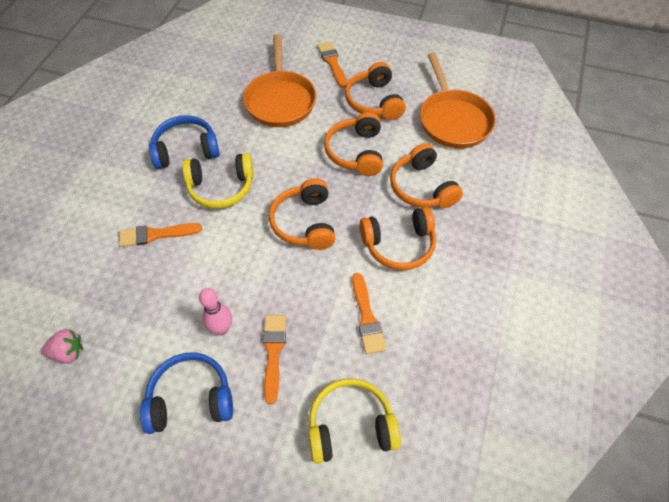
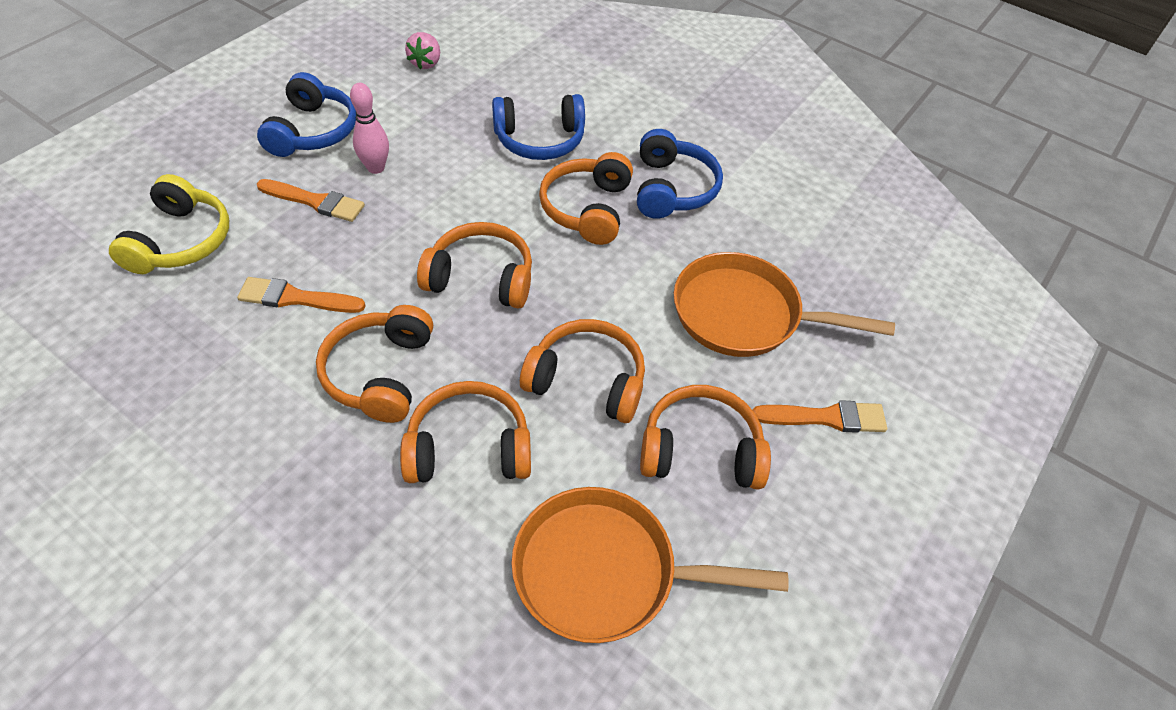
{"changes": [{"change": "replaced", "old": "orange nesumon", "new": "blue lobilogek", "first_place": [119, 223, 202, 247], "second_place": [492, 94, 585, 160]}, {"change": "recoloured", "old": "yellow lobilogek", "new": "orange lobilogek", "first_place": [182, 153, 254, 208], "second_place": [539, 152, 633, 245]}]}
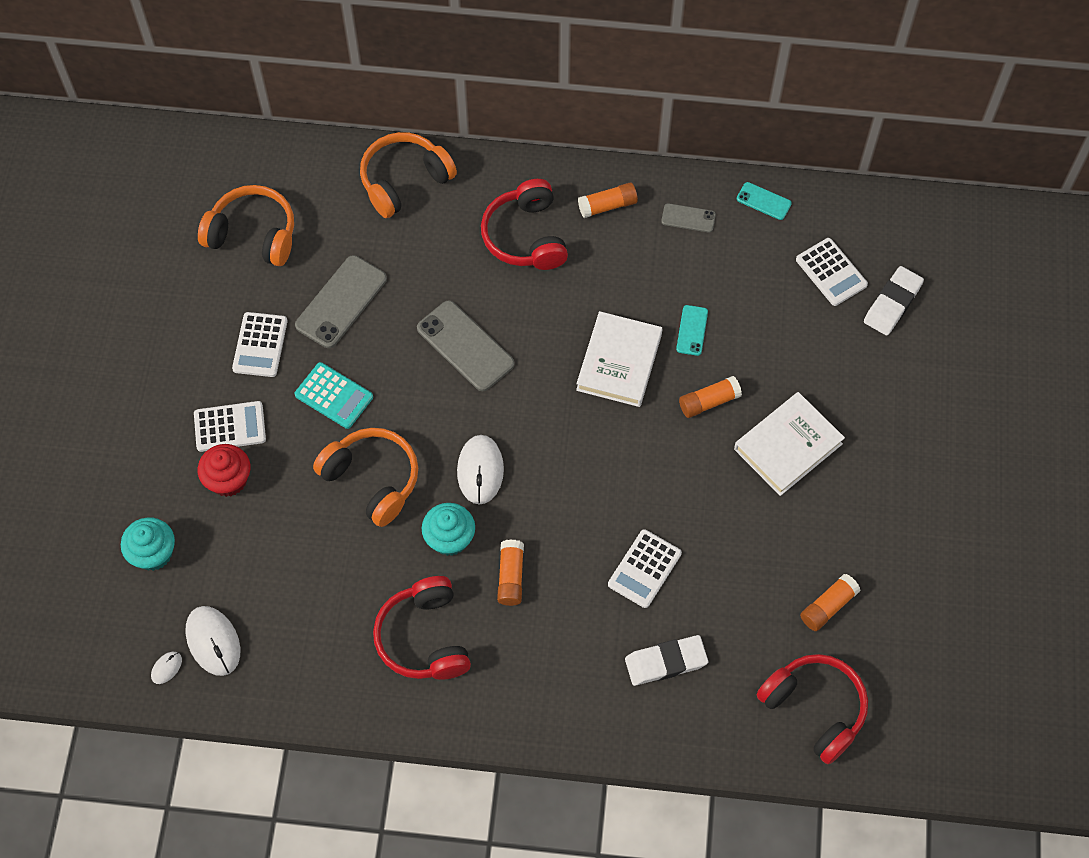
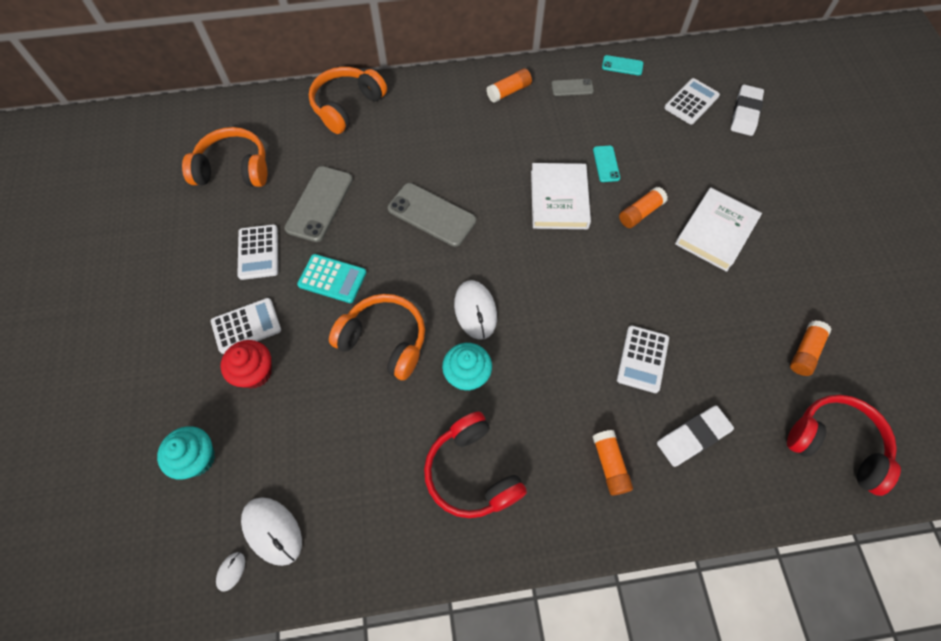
{"changes": [{"change": "removed", "old": "red lobilogek", "first_place": [481, 179, 568, 270]}, {"change": "moved", "old": "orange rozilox", "first_place": [497, 539, 524, 606], "second_place": [592, 430, 633, 496]}, {"change": "turned", "old": "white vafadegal", "first_place": [796, 238, 868, 306], "second_place": [664, 78, 720, 125], "degrees": -90}]}
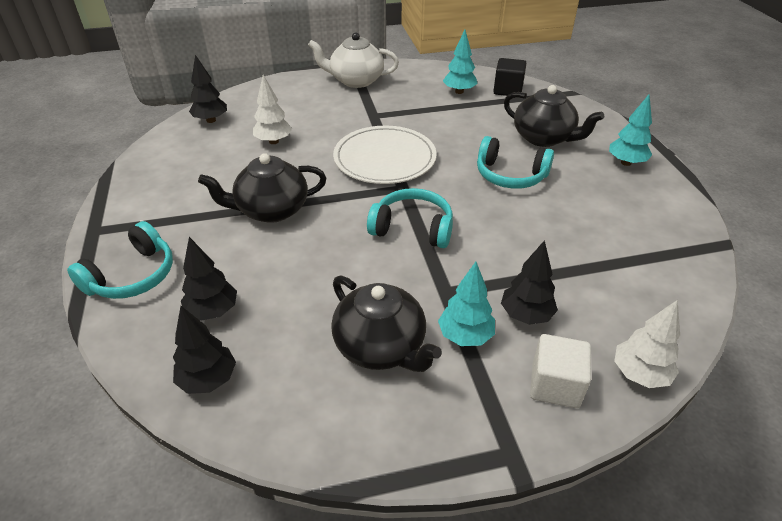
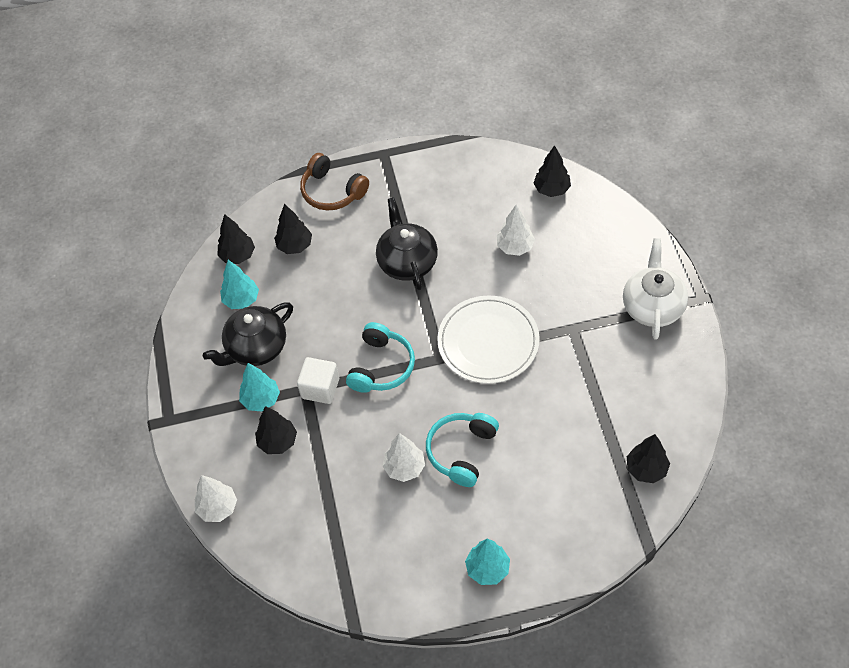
{"changes": [{"change": "removed", "old": "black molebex", "first_place": [504, 85, 604, 147]}, {"change": "added", "new": "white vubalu", "second_place": [383, 433, 425, 482]}, {"change": "moved", "old": "turquoise vubalu", "first_place": [443, 30, 478, 94], "second_place": [220, 260, 259, 309]}, {"change": "moved", "old": "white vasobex", "first_place": [530, 334, 591, 408], "second_place": [297, 357, 339, 404]}, {"change": "replaced", "old": "black vasobex", "new": "black vubalu", "first_place": [493, 58, 526, 96], "second_place": [627, 434, 670, 483]}, {"change": "recoloured", "old": "turquoise lobilogek", "new": "brown lobilogek", "first_place": [67, 221, 173, 299], "second_place": [300, 153, 369, 210]}]}
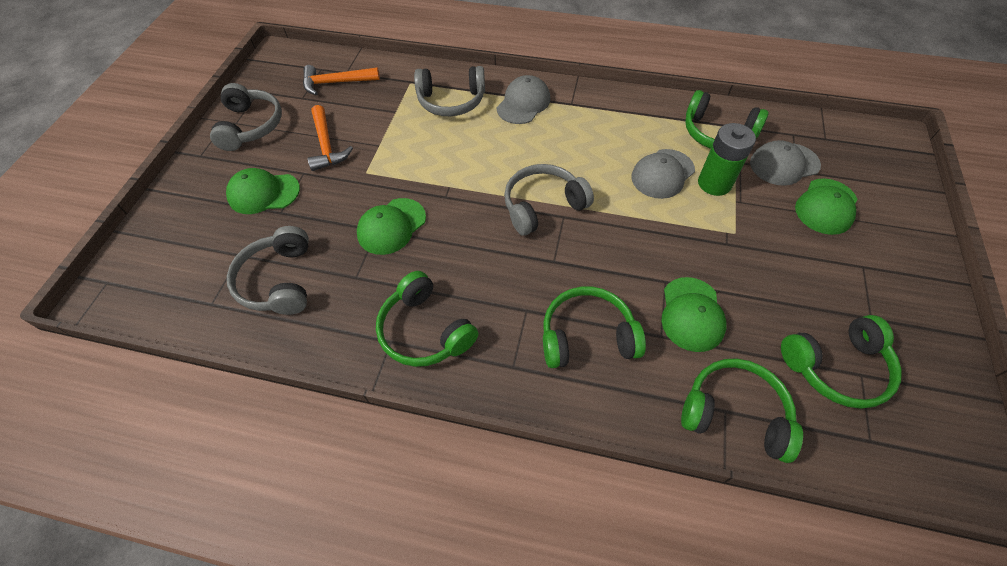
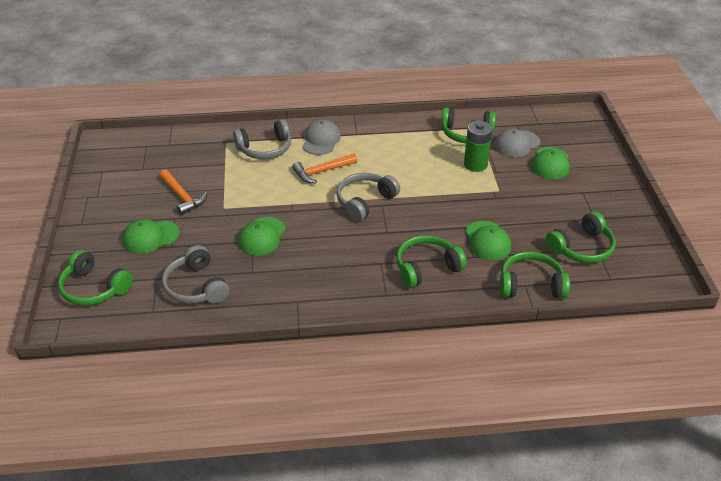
{"changes": [{"change": "removed", "old": "grey lobilogek", "first_place": [210, 83, 282, 151]}, {"change": "removed", "old": "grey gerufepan", "first_place": [632, 149, 695, 199]}, {"change": "moved", "old": "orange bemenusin", "first_place": [303, 65, 380, 95], "second_place": [292, 153, 357, 183]}, {"change": "moved", "old": "green lobilogek", "first_place": [376, 271, 478, 367], "second_place": [58, 250, 133, 306]}]}
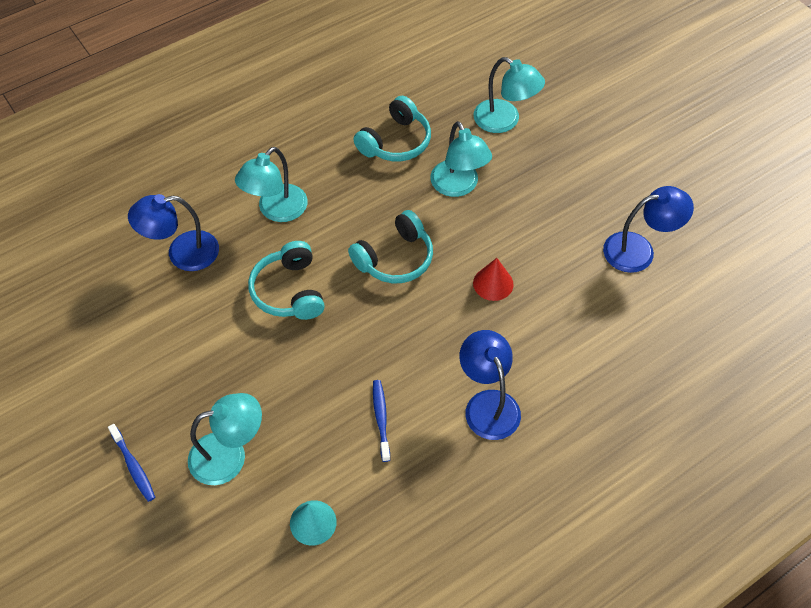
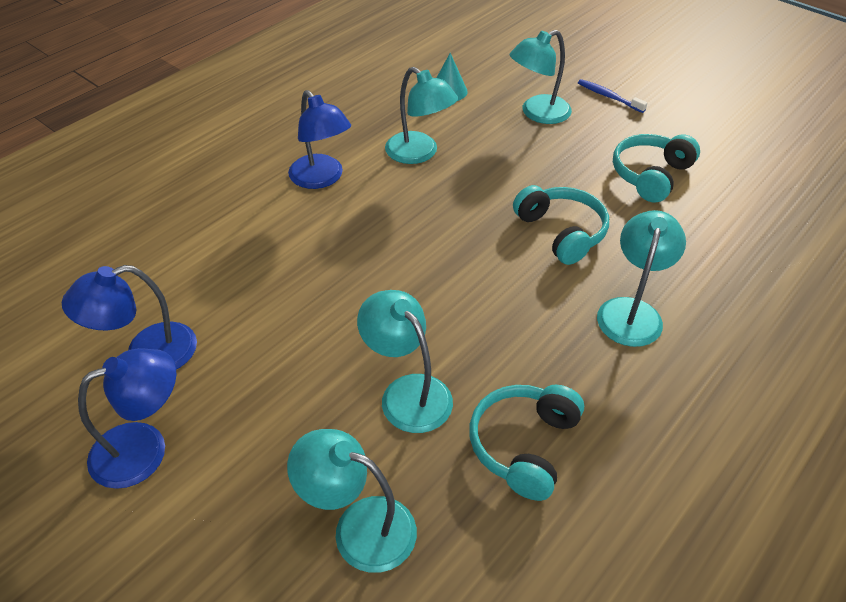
{"changes": [{"change": "removed", "old": "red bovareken", "first_place": [473, 258, 514, 301]}, {"change": "moved", "old": "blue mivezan", "first_place": [128, 194, 219, 271], "second_place": [78, 348, 176, 489]}, {"change": "moved", "old": "turquoise lobilogek", "first_place": [348, 210, 433, 283], "second_place": [613, 134, 700, 203]}, {"change": "replaced", "old": "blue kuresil", "new": "turquoise mivezan", "first_place": [373, 380, 390, 462], "second_place": [385, 67, 458, 164]}]}
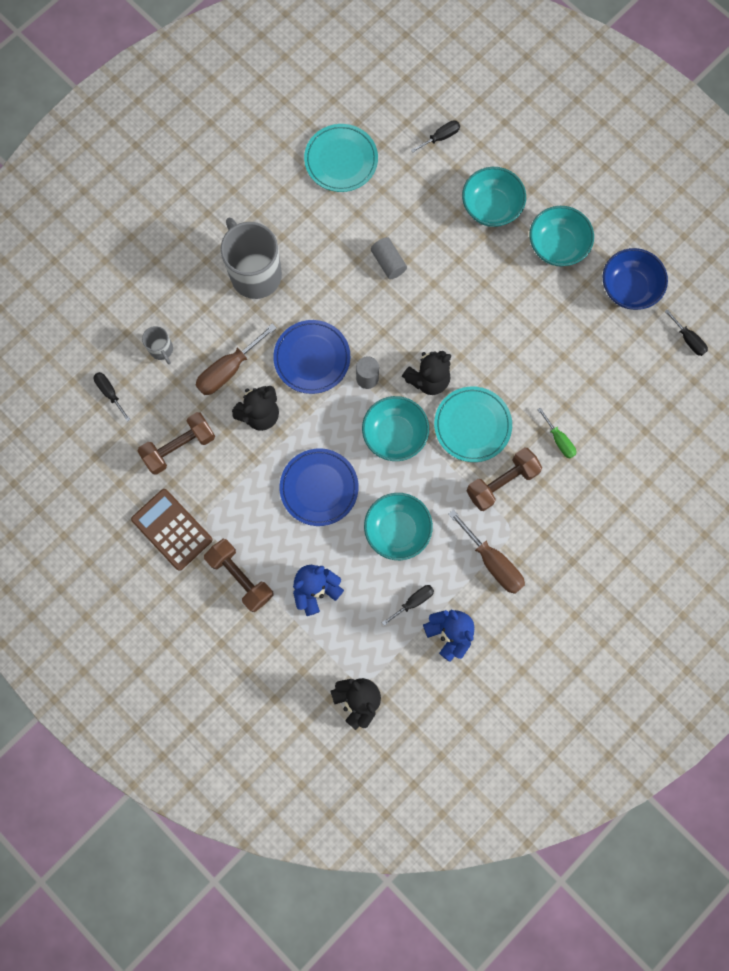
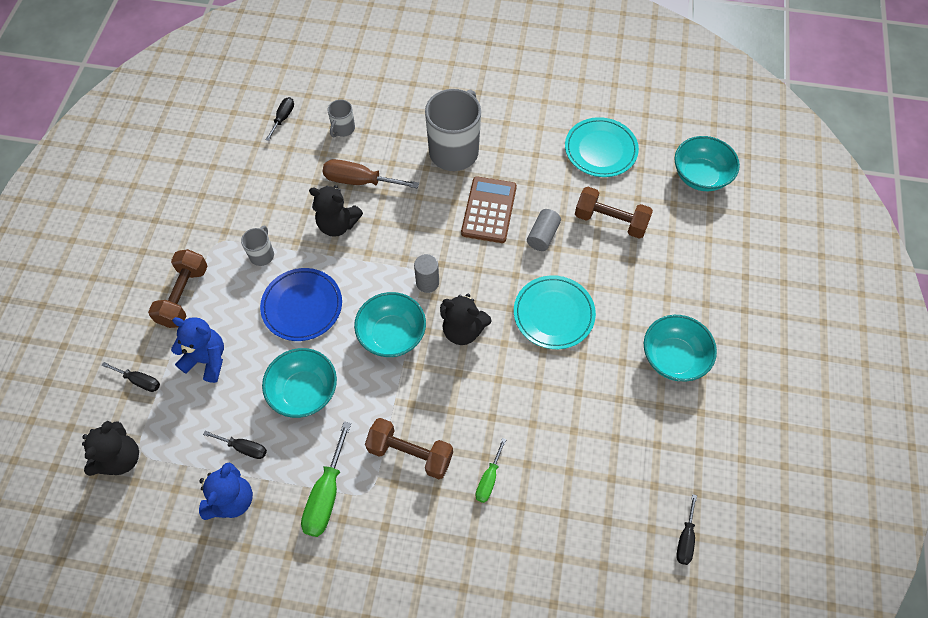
{"changes": [{"change": "removed", "old": "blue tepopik", "first_place": [273, 320, 350, 394]}, {"change": "removed", "old": "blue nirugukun", "first_place": [602, 248, 668, 310]}, {"change": "added", "new": "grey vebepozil", "second_place": [241, 225, 274, 266]}, {"change": "moved", "old": "brown vafadegal", "first_place": [131, 489, 213, 571], "second_place": [461, 176, 517, 243]}, {"change": "moved", "old": "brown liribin", "first_place": [138, 412, 215, 475], "second_place": [575, 187, 653, 239]}, {"change": "moved", "old": "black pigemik", "first_place": [411, 120, 460, 153], "second_place": [101, 362, 160, 392]}, {"change": "moved", "old": "turquoise tepopik", "first_place": [434, 387, 512, 462], "second_place": [514, 275, 596, 349]}, {"change": "moved", "old": "turquoise nirugukun", "first_place": [462, 167, 526, 227], "second_place": [674, 136, 740, 191]}, {"change": "recoloured", "old": "brown pigemik", "new": "green pigemik", "first_place": [448, 510, 525, 594], "second_place": [301, 422, 351, 537]}]}
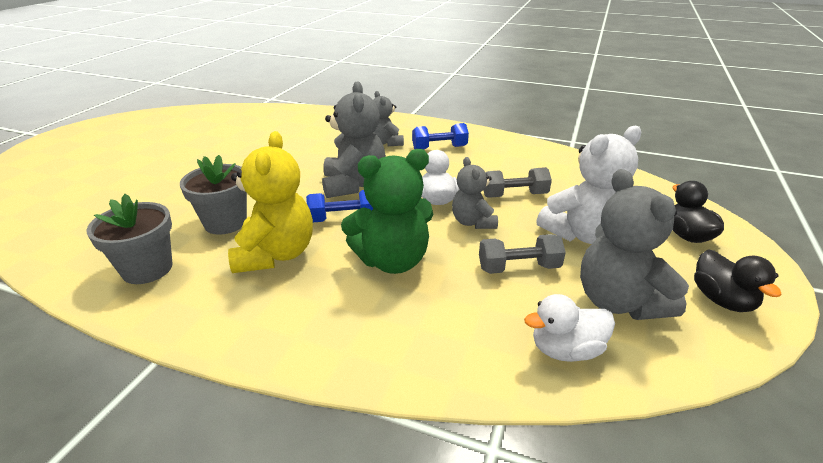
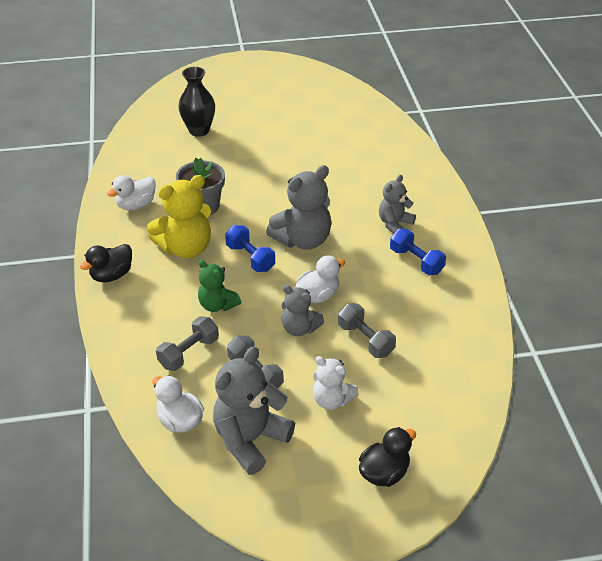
{"changes": [{"change": "added", "new": "grey liribin", "second_place": [156, 316, 219, 371]}, {"change": "added", "new": "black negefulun", "second_place": [178, 67, 215, 137]}, {"change": "moved", "old": "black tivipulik", "first_place": [694, 249, 782, 312], "second_place": [80, 244, 132, 282]}, {"change": "replaced", "old": "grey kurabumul", "new": "white tivipulik", "first_place": [86, 194, 172, 284], "second_place": [107, 175, 156, 210]}, {"change": "turned", "old": "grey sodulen", "first_place": [452, 157, 498, 229], "second_place": [281, 285, 324, 336], "degrees": -105}, {"change": "resized", "old": "green sodulen", "first_place": [341, 149, 433, 274], "second_place": [198, 260, 241, 312], "factor": 0.6}, {"change": "resized", "old": "white sodulen", "first_place": [536, 126, 641, 244], "second_place": [313, 356, 359, 410], "factor": 0.6}]}
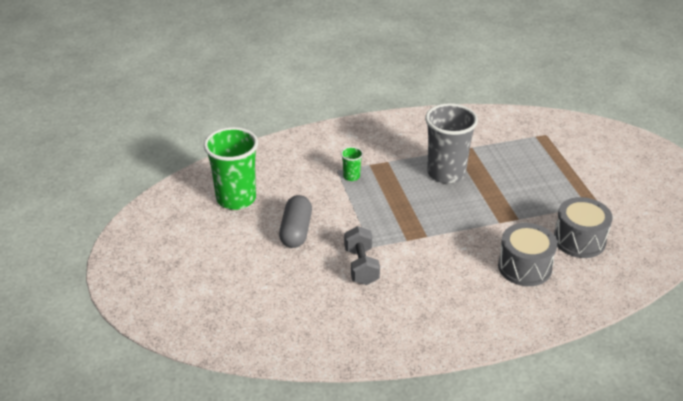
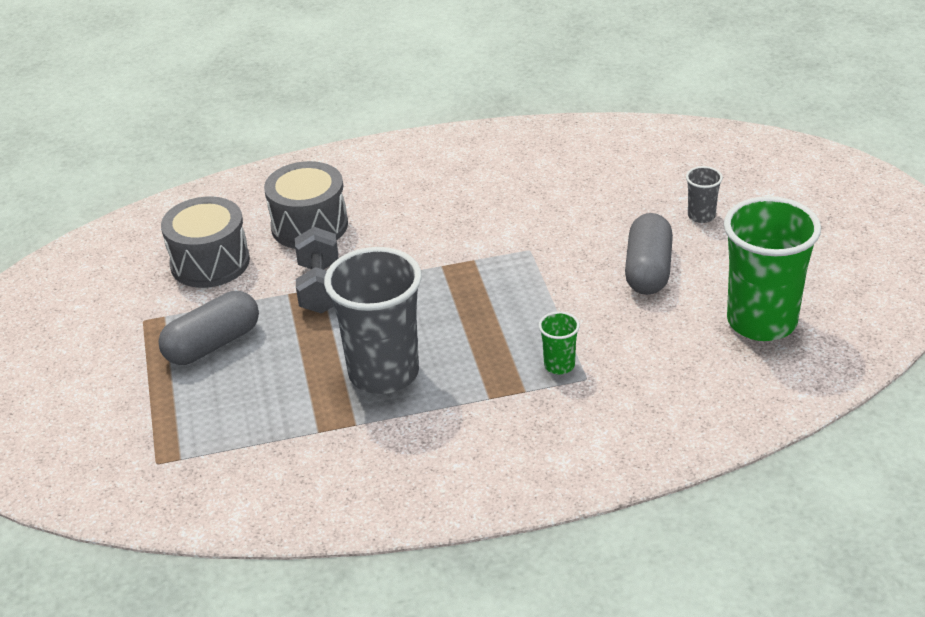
{"changes": [{"change": "added", "new": "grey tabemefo", "second_place": [158, 291, 259, 365]}, {"change": "added", "new": "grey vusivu", "second_place": [686, 166, 723, 223]}, {"change": "moved", "old": "grey liribin", "first_place": [344, 226, 380, 285], "second_place": [295, 227, 338, 314]}]}
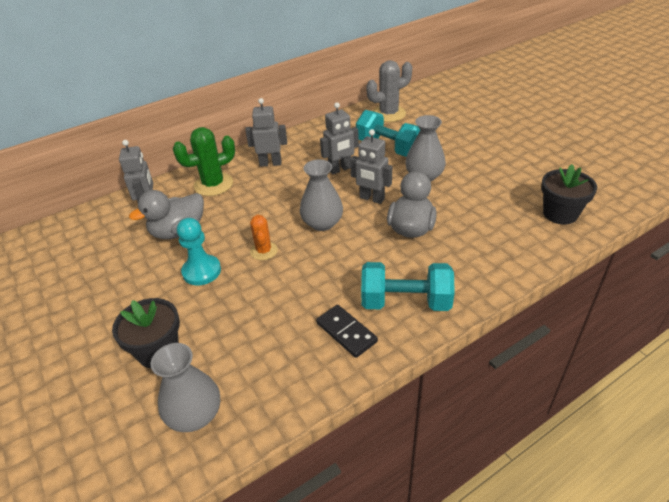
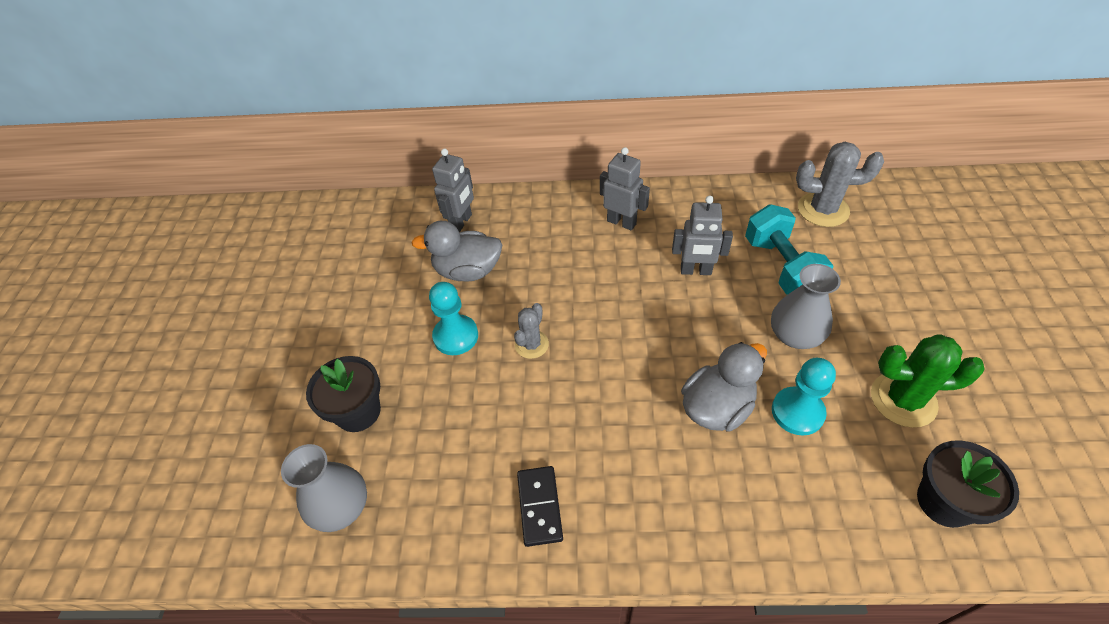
{"changes": [{"change": "removed", "old": "grey negefulun", "first_place": [300, 159, 343, 231]}, {"change": "removed", "old": "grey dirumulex", "first_place": [350, 129, 392, 204]}, {"change": "removed", "old": "turquoise liribin", "first_place": [361, 262, 455, 311]}, {"change": "added", "new": "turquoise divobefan", "second_place": [772, 358, 836, 435]}, {"change": "moved", "old": "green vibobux", "first_place": [173, 127, 235, 196], "second_place": [871, 334, 985, 428]}, {"change": "recoloured", "old": "orange vibobux", "new": "grey vibobux", "first_place": [250, 215, 278, 260], "second_place": [514, 303, 549, 359]}]}
